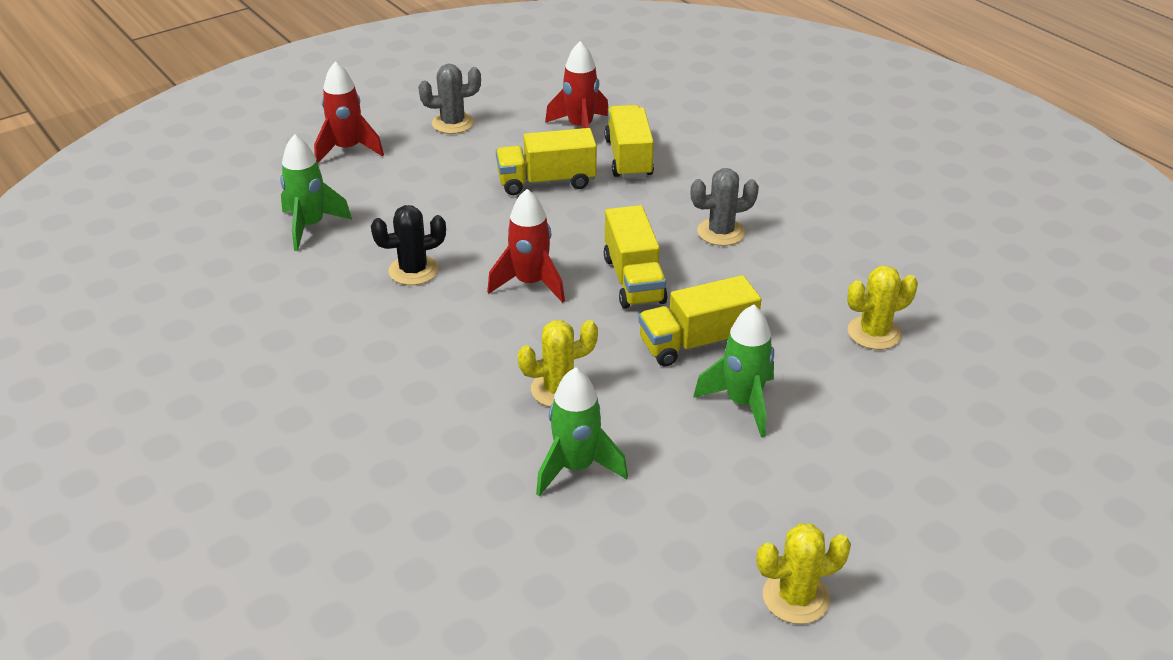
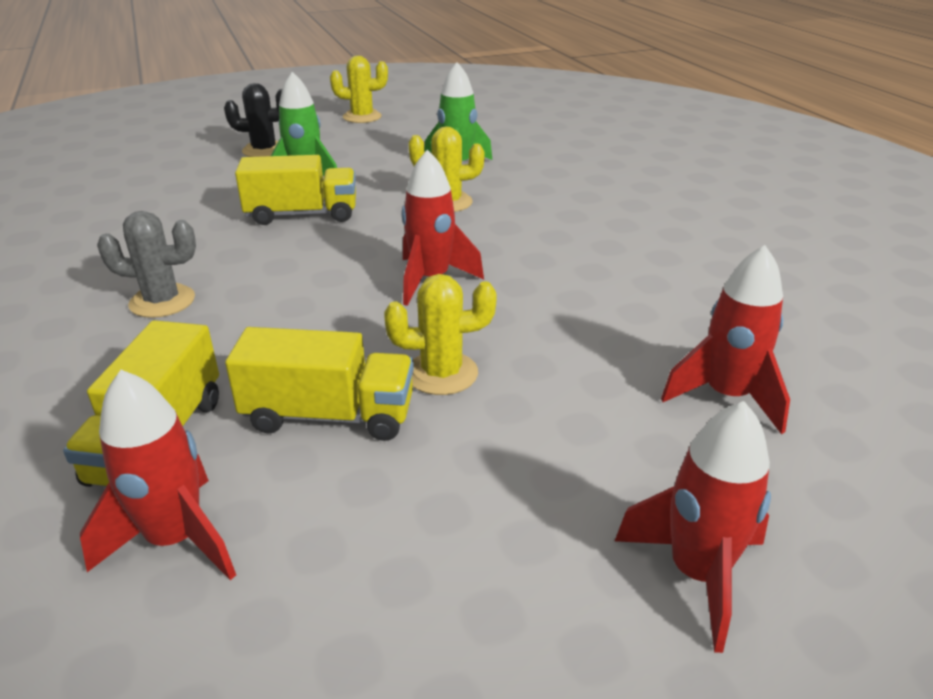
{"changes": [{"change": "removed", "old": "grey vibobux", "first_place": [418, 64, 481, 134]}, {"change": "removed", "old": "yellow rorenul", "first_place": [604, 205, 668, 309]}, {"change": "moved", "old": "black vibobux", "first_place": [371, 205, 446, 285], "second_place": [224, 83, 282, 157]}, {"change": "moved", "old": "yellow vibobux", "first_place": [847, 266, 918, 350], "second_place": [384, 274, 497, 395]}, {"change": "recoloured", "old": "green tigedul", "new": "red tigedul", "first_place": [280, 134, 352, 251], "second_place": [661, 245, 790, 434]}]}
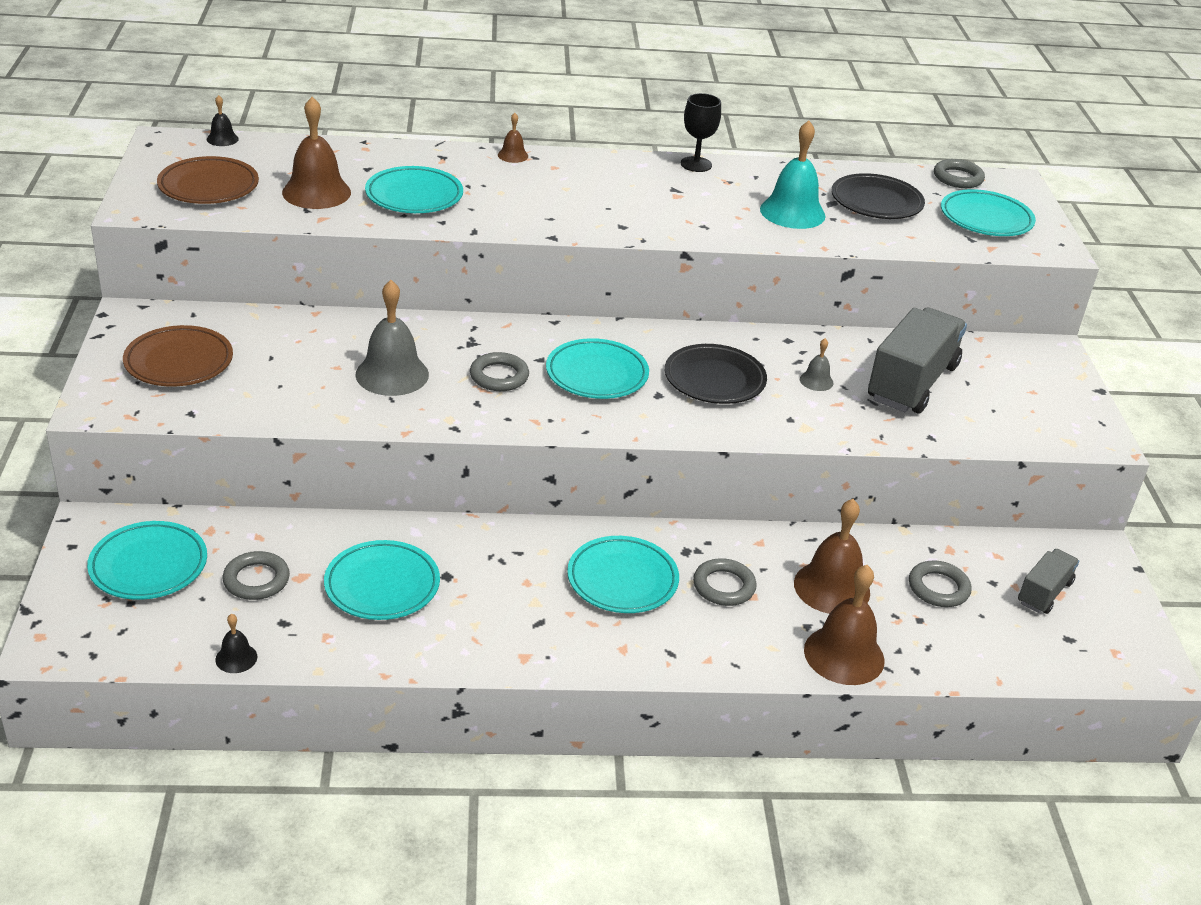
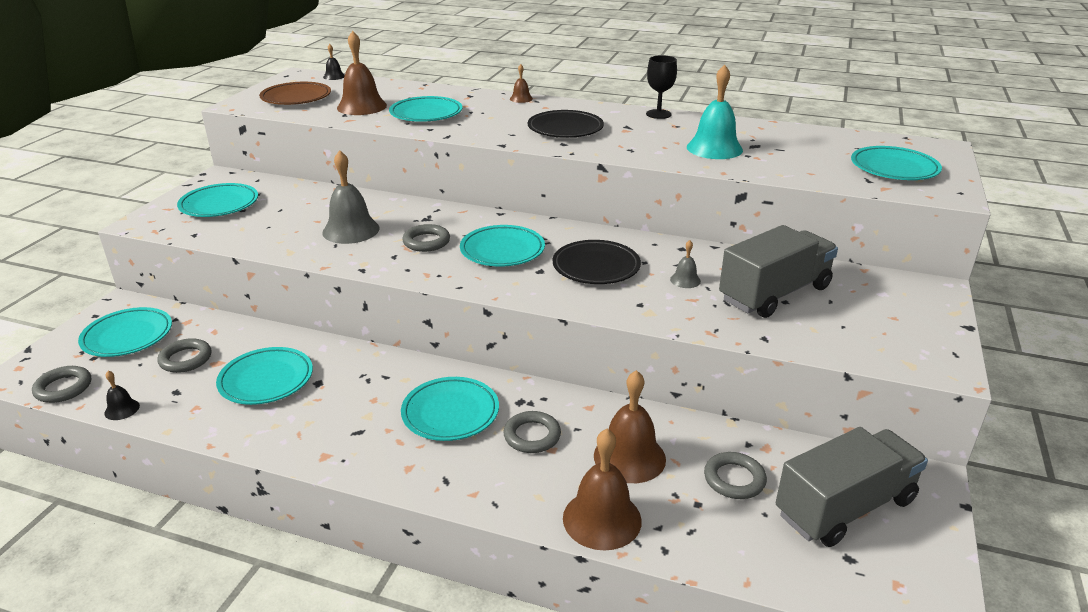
{"changes": [{"change": "moved", "old": "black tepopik", "first_place": [831, 173, 925, 219], "second_place": [528, 110, 604, 138]}, {"change": "moved", "old": "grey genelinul", "first_place": [934, 159, 985, 188], "second_place": [32, 366, 91, 403]}, {"change": "recoloured", "old": "brown tepopik", "new": "turquoise tepopik", "first_place": [123, 325, 233, 387], "second_place": [177, 183, 258, 217]}, {"change": "resized", "old": "grey rorenul", "first_place": [1018, 549, 1079, 614], "second_place": [776, 427, 928, 547], "factor": 1.88}]}
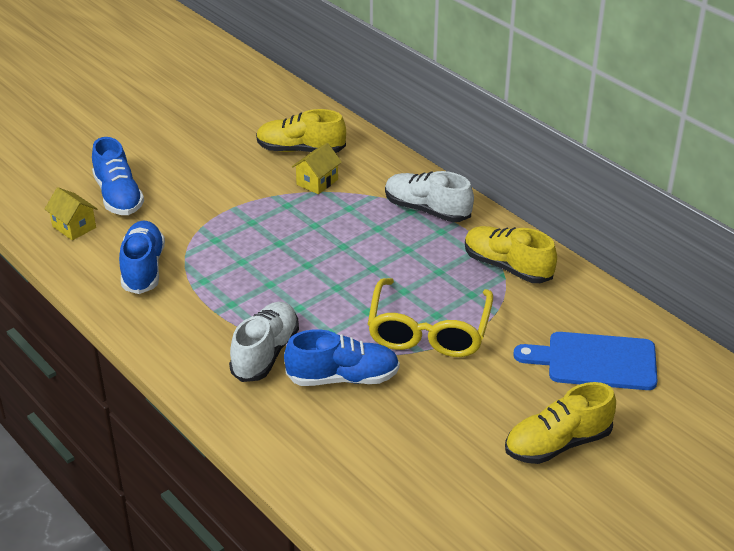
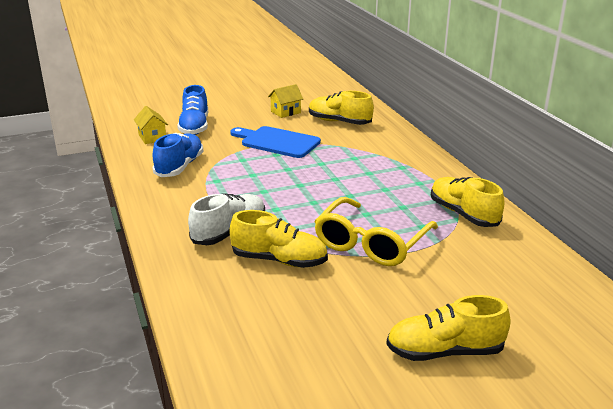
{"changes": [{"change": "removed", "old": "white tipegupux", "first_place": [385, 171, 474, 222]}, {"change": "moved", "old": "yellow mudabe", "first_place": [292, 143, 342, 194], "second_place": [268, 84, 303, 118]}, {"change": "moved", "old": "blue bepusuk", "first_place": [513, 332, 658, 390], "second_place": [230, 126, 321, 158]}, {"change": "recoloured", "old": "blue tipegupux", "new": "yellow tipegupux", "first_place": [284, 329, 400, 386], "second_place": [229, 210, 328, 268]}]}
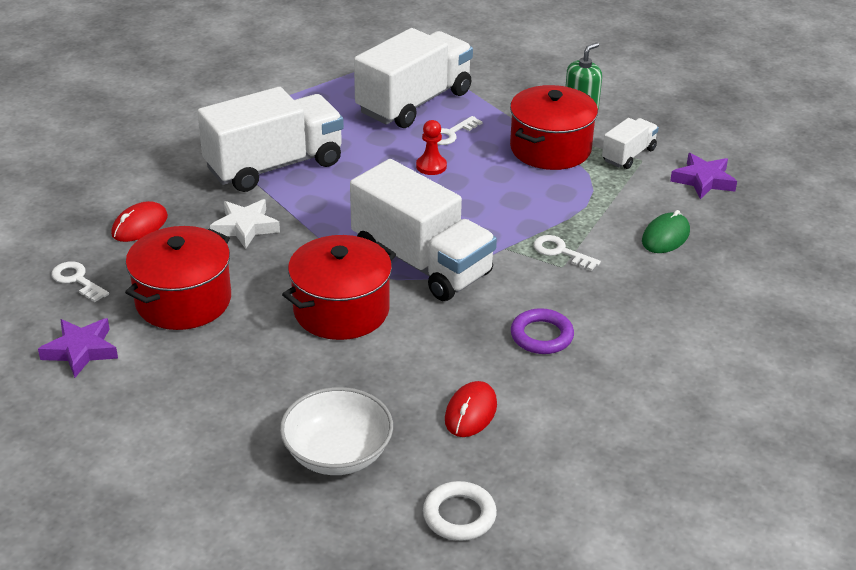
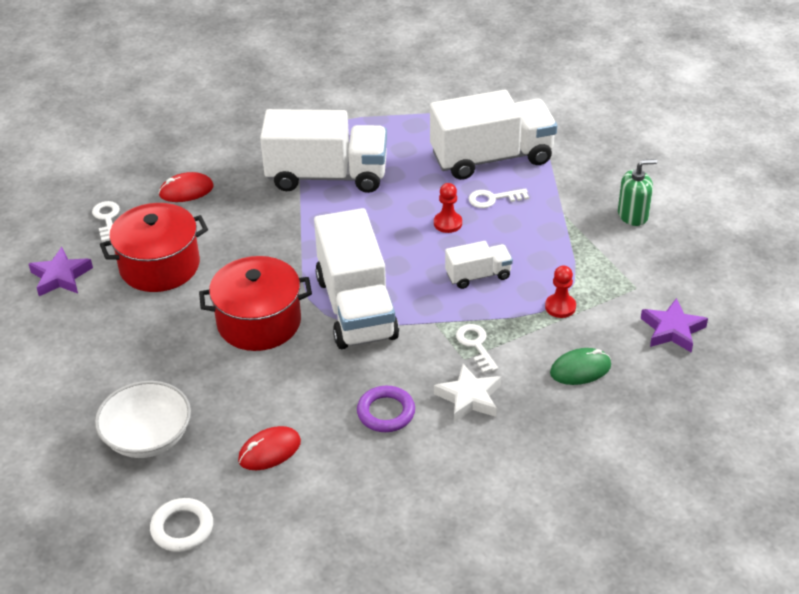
{"changes": [{"change": "removed", "old": "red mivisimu", "first_place": [510, 85, 598, 170]}, {"change": "added", "new": "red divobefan", "second_place": [545, 265, 576, 318]}, {"change": "moved", "old": "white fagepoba", "first_place": [210, 199, 280, 249], "second_place": [434, 364, 501, 422]}, {"change": "moved", "old": "white rorenul", "first_place": [602, 118, 659, 169], "second_place": [445, 241, 513, 289]}]}
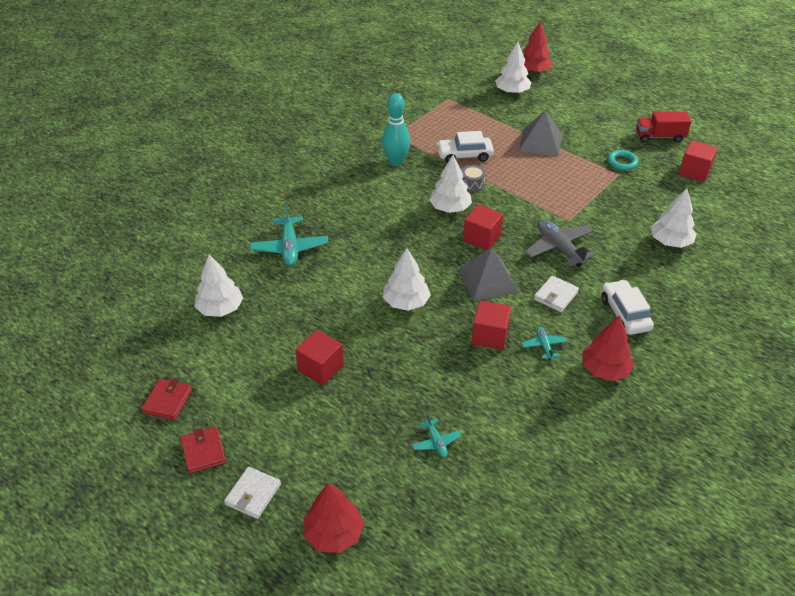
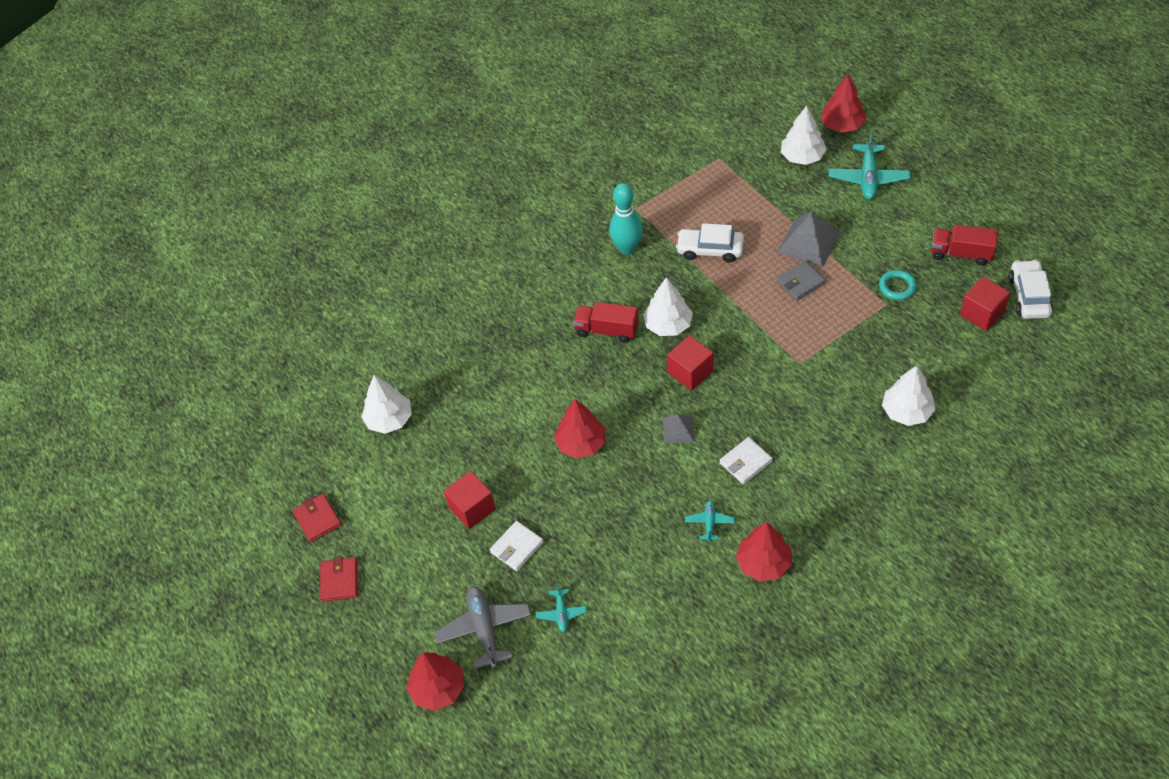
{"changes": [{"change": "removed", "old": "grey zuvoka", "first_place": [462, 165, 486, 192]}, {"change": "removed", "old": "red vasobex", "first_place": [472, 300, 511, 350]}, {"change": "added", "new": "red rorenul", "second_place": [573, 302, 639, 343]}, {"change": "added", "new": "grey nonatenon", "second_place": [777, 261, 826, 301]}, {"change": "moved", "old": "white nonatenon", "first_place": [224, 467, 281, 519], "second_place": [490, 521, 544, 571]}, {"change": "moved", "old": "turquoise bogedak", "first_place": [250, 203, 329, 266], "second_place": [829, 131, 910, 200]}, {"change": "moved", "old": "grey bogedak", "first_place": [525, 219, 595, 267], "second_place": [434, 586, 531, 669]}, {"change": "moved", "old": "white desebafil", "first_place": [601, 280, 654, 335], "second_place": [1009, 259, 1053, 319]}, {"change": "recoloured", "old": "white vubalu", "new": "red vubalu", "first_place": [383, 248, 431, 311], "second_place": [554, 399, 605, 458]}, {"change": "turned", "old": "red nonatenon", "first_place": [142, 379, 192, 420], "second_place": [292, 494, 341, 542], "degrees": -60}, {"change": "resized", "old": "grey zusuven", "first_place": [459, 247, 518, 301], "second_place": [663, 414, 695, 444], "factor": 0.57}]}
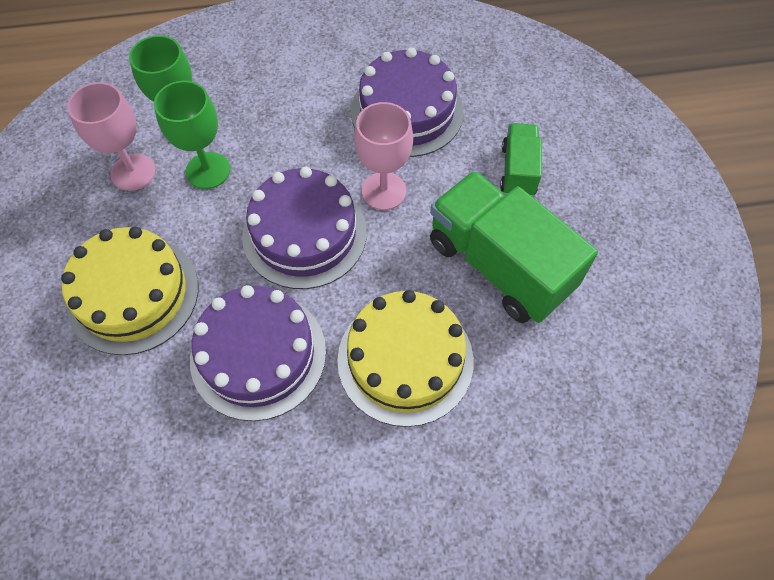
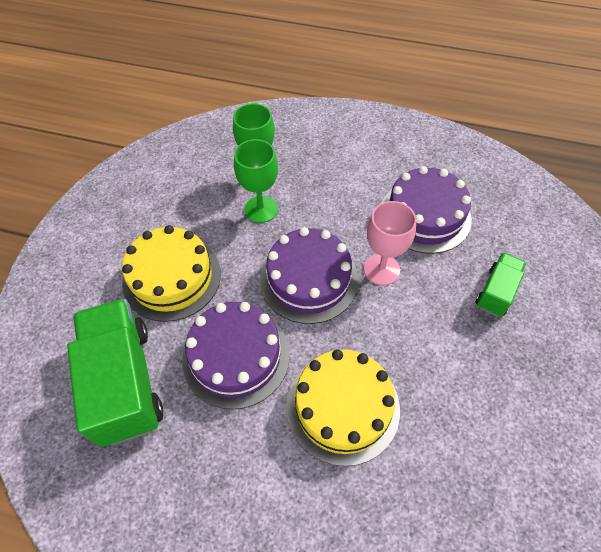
{"changes": [{"change": "removed", "old": "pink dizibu", "first_place": [67, 82, 156, 191]}, {"change": "moved", "old": "green rorenul", "first_place": [430, 171, 598, 323], "second_place": [67, 299, 163, 447]}]}
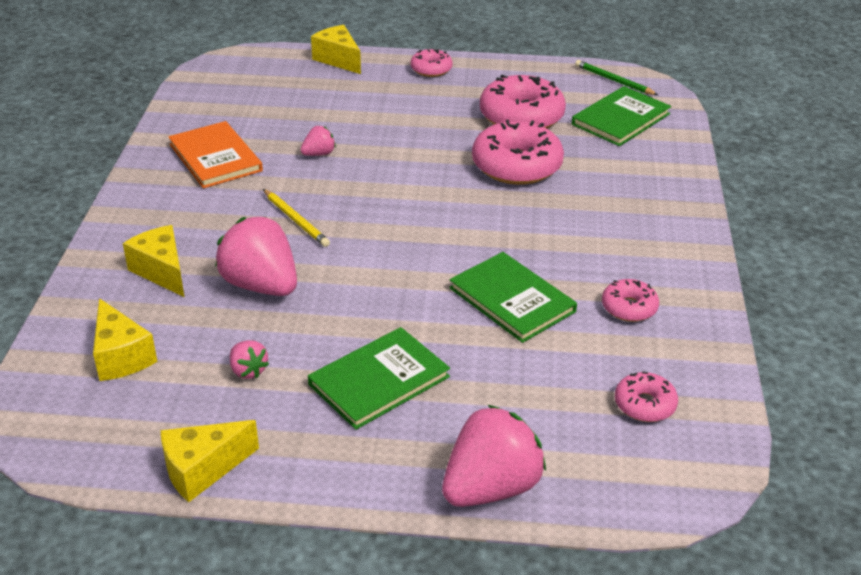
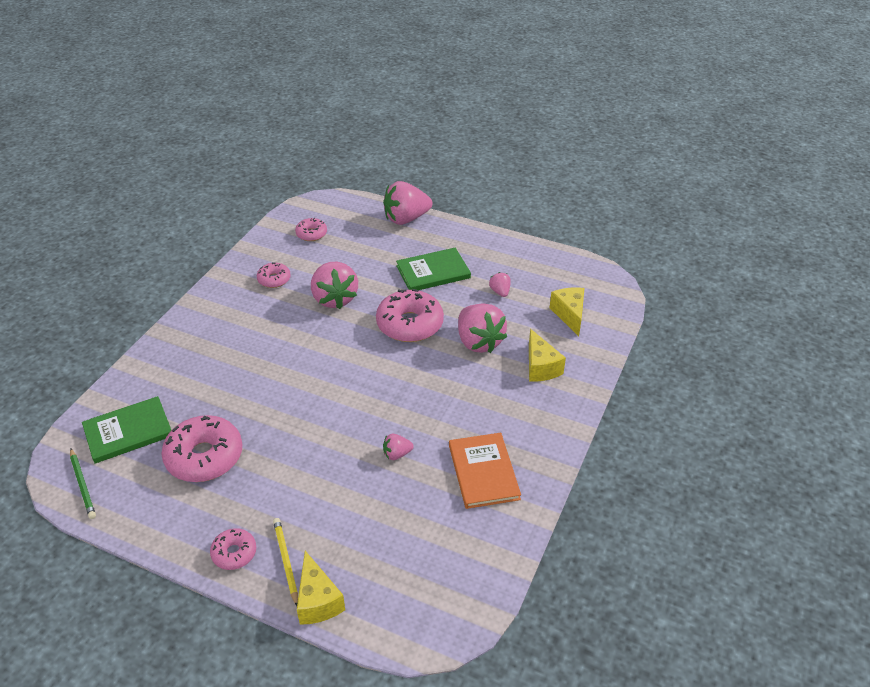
{"changes": [{"change": "removed", "old": "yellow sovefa", "first_place": [161, 420, 259, 502]}, {"change": "moved", "old": "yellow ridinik", "first_place": [263, 189, 330, 247], "second_place": [273, 518, 298, 606]}, {"change": "moved", "old": "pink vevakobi", "first_place": [472, 120, 564, 185], "second_place": [376, 289, 444, 342]}, {"change": "replaced", "old": "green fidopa", "new": "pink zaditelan", "first_place": [449, 252, 577, 343], "second_place": [311, 262, 358, 309]}]}
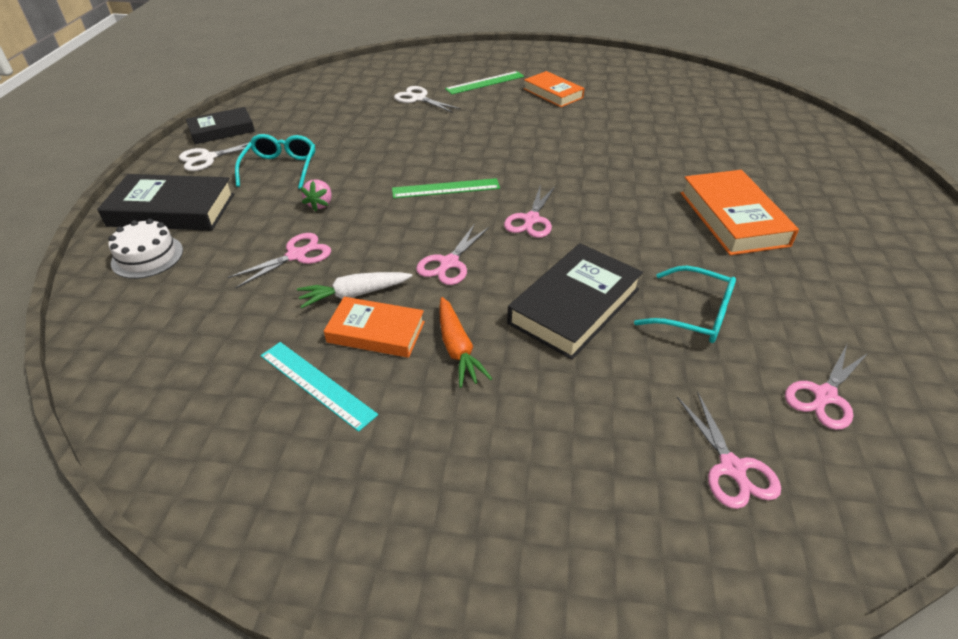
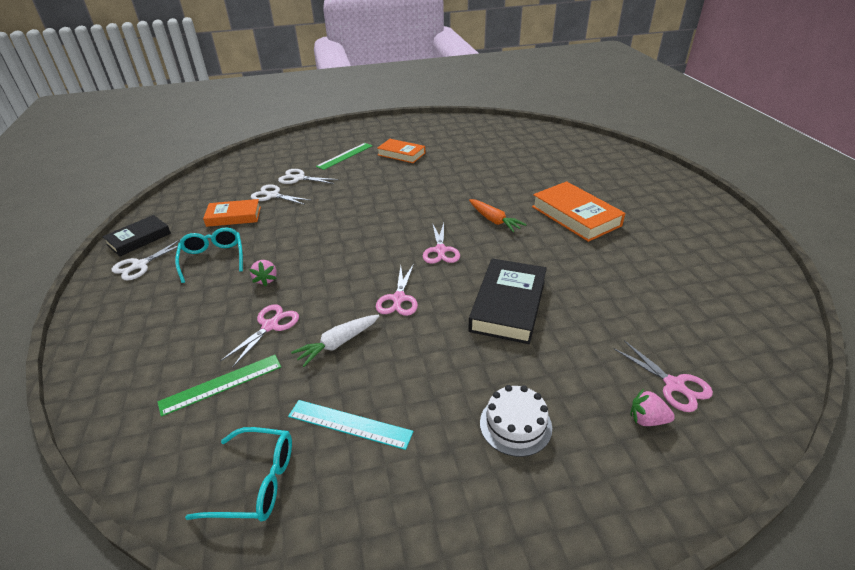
{"changes": [{"change": "removed", "old": "black fidopa", "first_place": [97, 174, 234, 231]}, {"change": "removed", "old": "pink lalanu", "first_place": [785, 345, 869, 430]}, {"change": "added", "new": "white lalanu", "second_place": [251, 185, 310, 205]}, {"change": "added", "new": "pink zaditelan", "second_place": [630, 389, 675, 426]}, {"change": "moved", "old": "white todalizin", "first_place": [108, 219, 183, 279], "second_place": [480, 385, 552, 457]}, {"change": "moved", "old": "orange fidopa", "first_place": [324, 297, 425, 358], "second_place": [203, 199, 261, 227]}, {"change": "moved", "old": "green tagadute", "first_place": [392, 178, 500, 198], "second_place": [158, 355, 281, 417]}, {"change": "moved", "old": "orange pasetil", "first_place": [439, 297, 492, 388], "second_place": [469, 199, 527, 232]}, {"change": "moved", "old": "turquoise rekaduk", "first_place": [634, 266, 736, 343], "second_place": [185, 427, 292, 521]}]}
